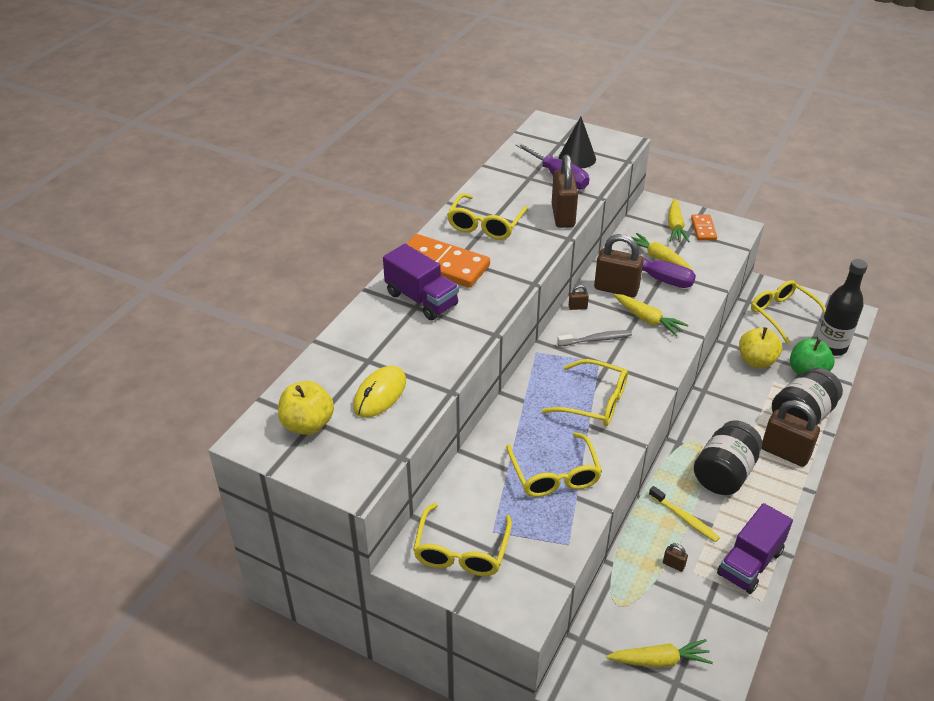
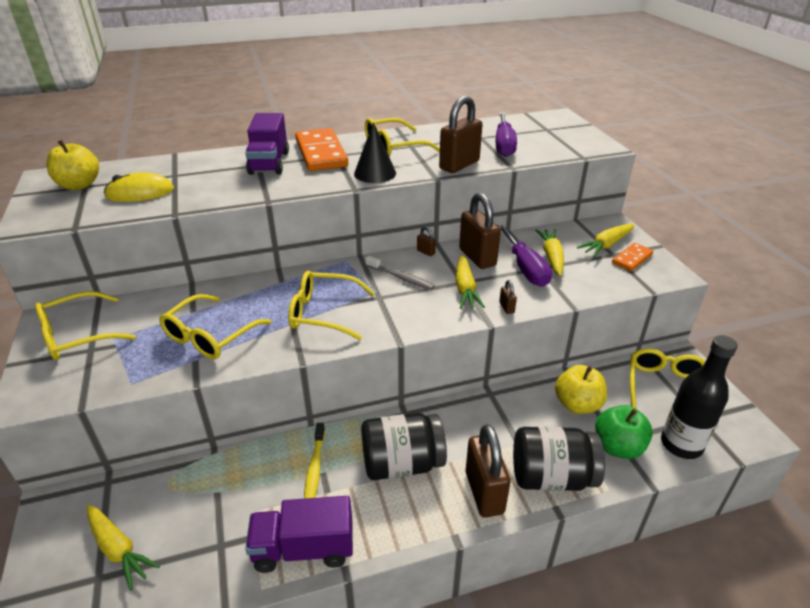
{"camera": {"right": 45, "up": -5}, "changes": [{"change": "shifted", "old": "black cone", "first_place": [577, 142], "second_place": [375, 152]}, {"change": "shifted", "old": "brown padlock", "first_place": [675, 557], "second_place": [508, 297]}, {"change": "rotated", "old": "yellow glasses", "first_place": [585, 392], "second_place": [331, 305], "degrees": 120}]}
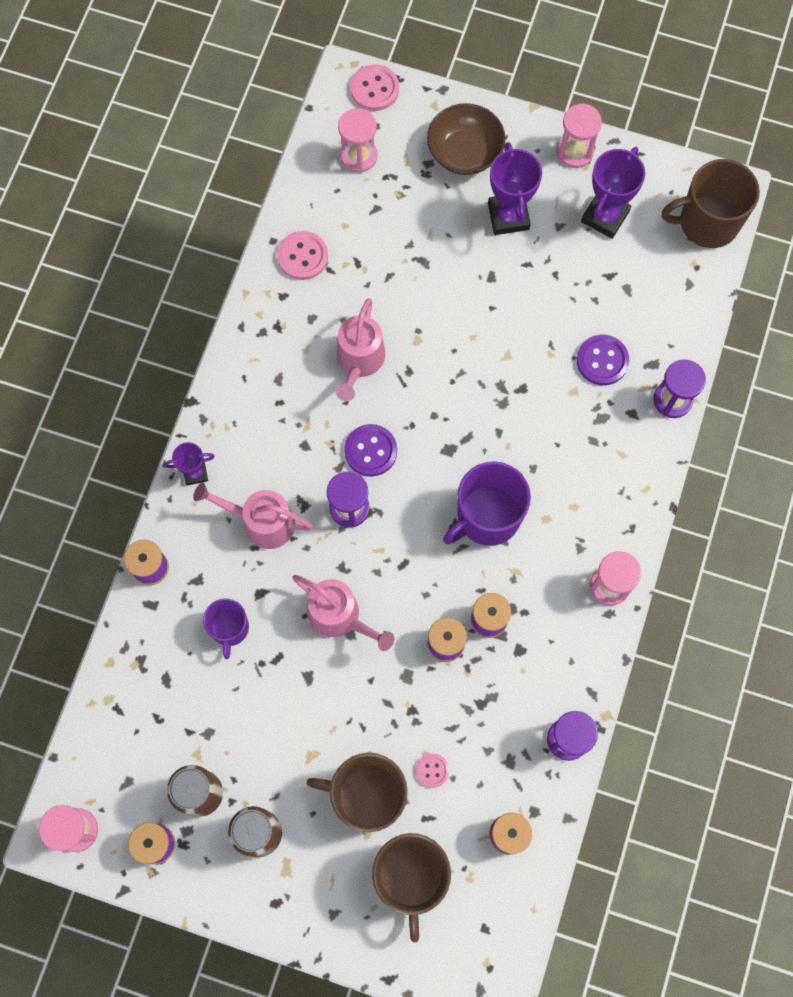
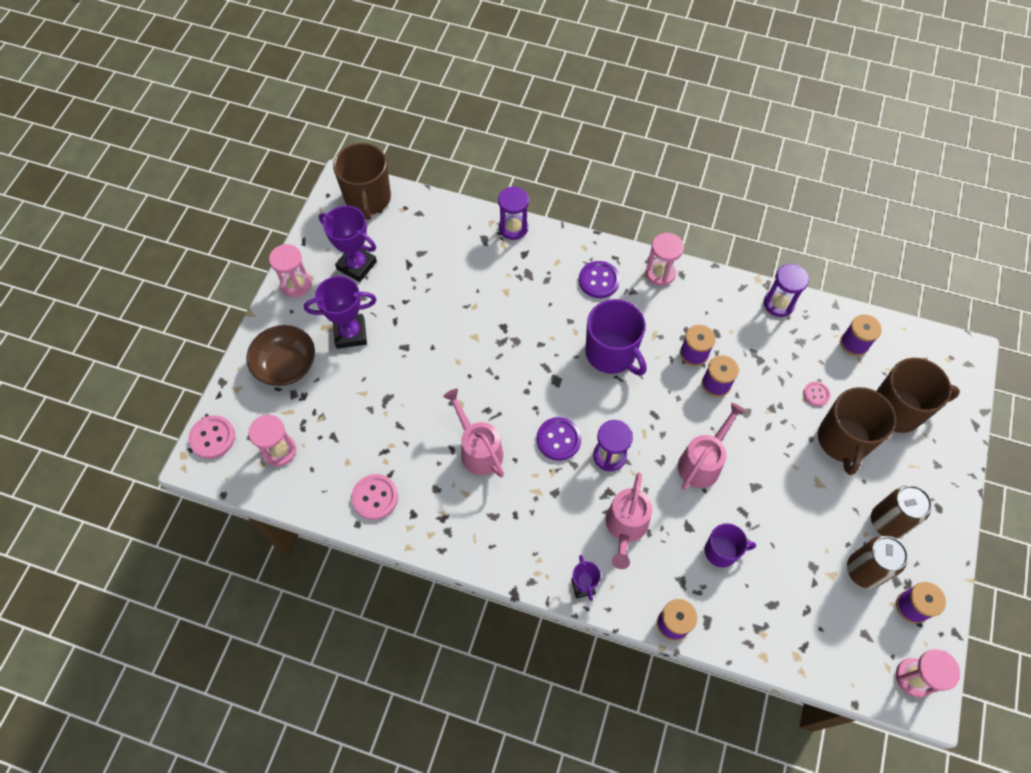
{"camera": {"right": -90, "up": -10}, "changes": [{"change": "shifted", "old": "purple button", "first_place": [603, 360], "second_place": [599, 279]}, {"change": "rotated", "old": "pink watering can", "first_place": [360, 350], "second_place": [473, 433], "degrees": -135}]}
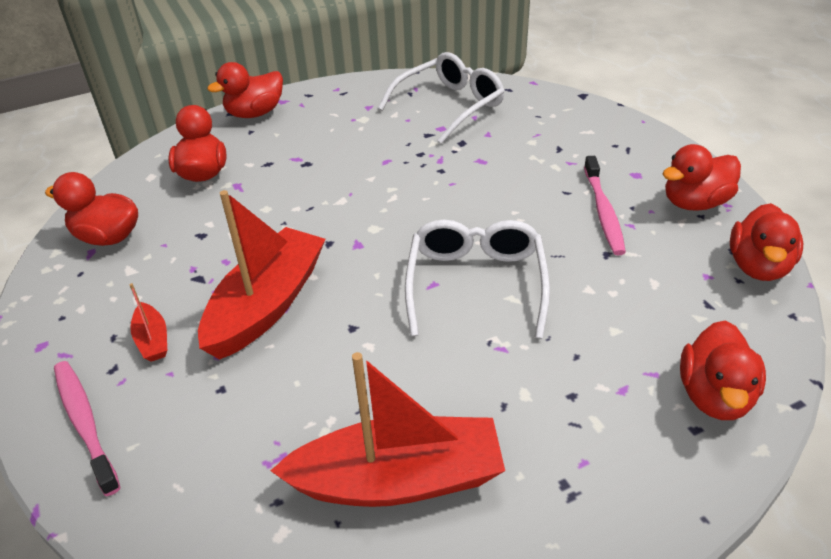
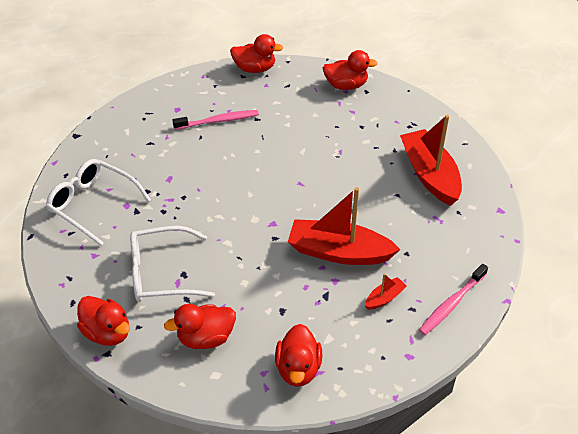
{"camera": {"right": -105, "up": 5}, "changes": [{"change": "gone", "old": "red duck", "first_place": [701, 177]}, {"change": "shifted", "old": "white glasses", "first_place": [477, 279], "second_place": [172, 264]}]}
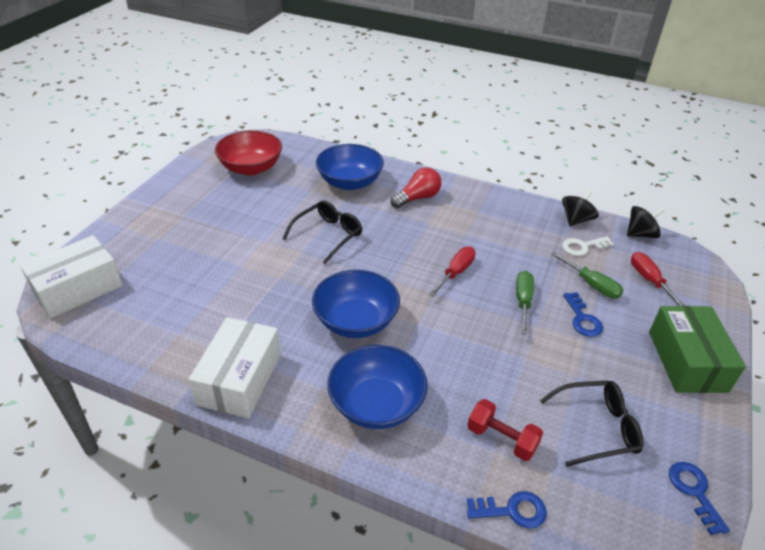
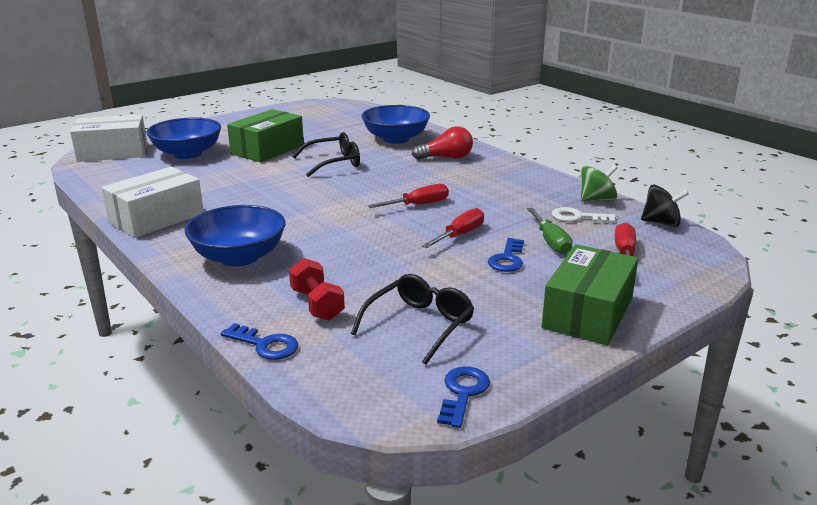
{"camera": {"right": 30, "up": -15}, "changes": [{"change": "gone", "old": "red bowl", "first_place": [248, 152]}, {"change": "new", "new": "green box", "second_place": [265, 135]}, {"change": "shifted", "old": "blue bowl", "first_place": [356, 304], "second_place": [183, 138]}, {"change": "repainted", "old": "green screwdriver", "new": "red screwdriver", "first_place": [525, 303], "second_place": [453, 228]}, {"change": "repainted", "old": "black spinning top", "new": "green spinning top", "first_place": [580, 207], "second_place": [599, 183]}, {"change": "rotated", "old": "black glasses", "first_place": [591, 424], "second_place": [412, 319], "degrees": -75}]}
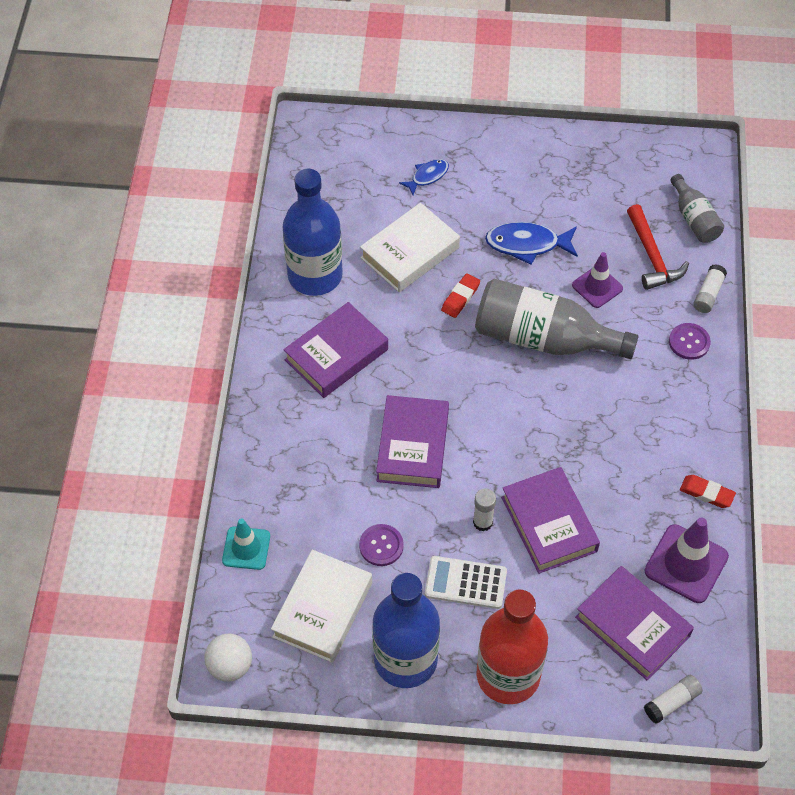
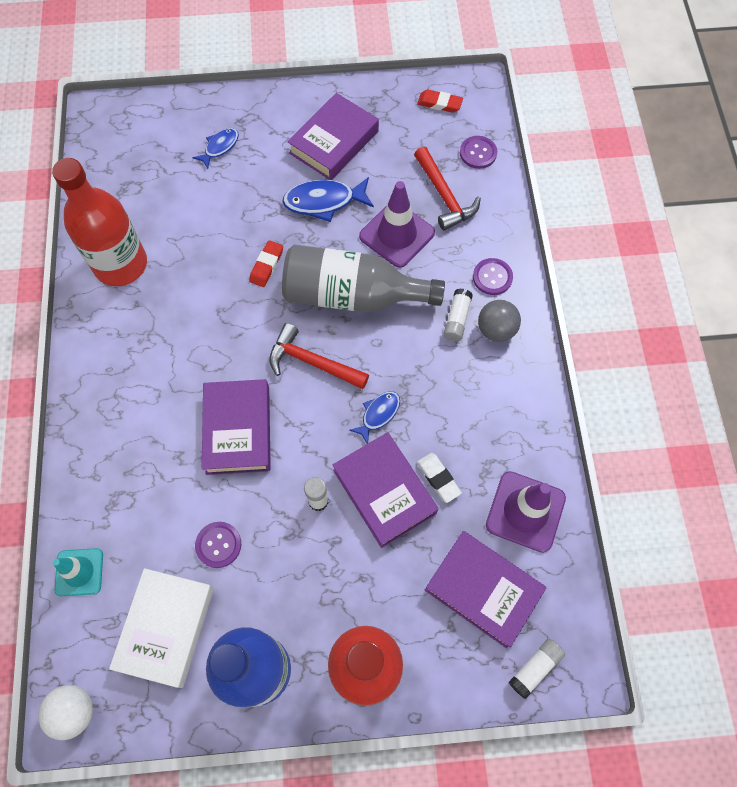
{"camera": {"right": -10, "up": 10}, "changes": [{"change": "gone", "old": "white book", "first_place": [410, 247]}, {"change": "gone", "old": "white calculator", "first_place": [466, 582]}, {"change": "new", "new": "red hammer", "second_place": [319, 356]}, {"change": "new", "new": "blue fish", "second_place": [374, 417]}, {"change": "new", "new": "white eraser", "second_place": [439, 478]}, {"change": "new", "new": "grey ball", "second_place": [499, 321]}, {"change": "shifted", "old": "purple book", "first_place": [335, 350], "second_place": [333, 136]}, {"change": "shifted", "old": "red eraser", "first_place": [708, 491], "second_place": [440, 101]}, {"change": "shifted", "old": "white glue stick", "first_place": [710, 288], "second_place": [458, 315]}, {"change": "swapped", "old": "grey bottle", "new": "purple button", "first_place": [697, 208], "second_place": [478, 152]}, {"change": "repainted", "old": "blue bottle", "new": "red bottle", "first_place": [313, 232], "second_place": [99, 222]}, {"change": "scaled", "old": "purple traffic cone", "first_place": [597, 280], "second_place": [397, 224], "factor": 1.54}]}
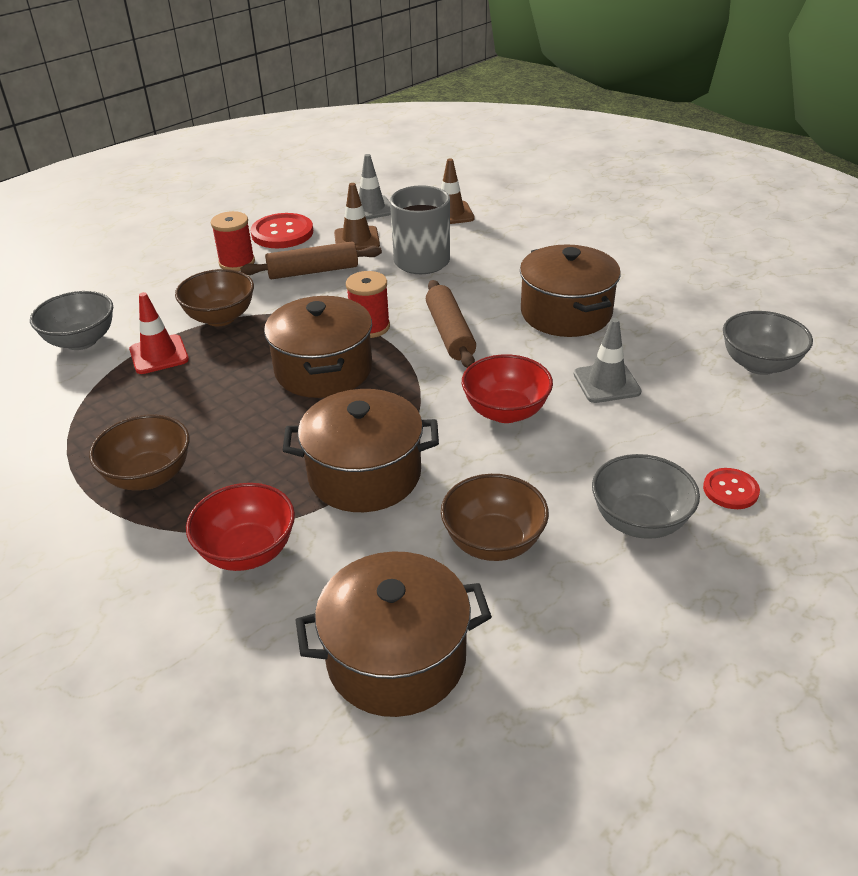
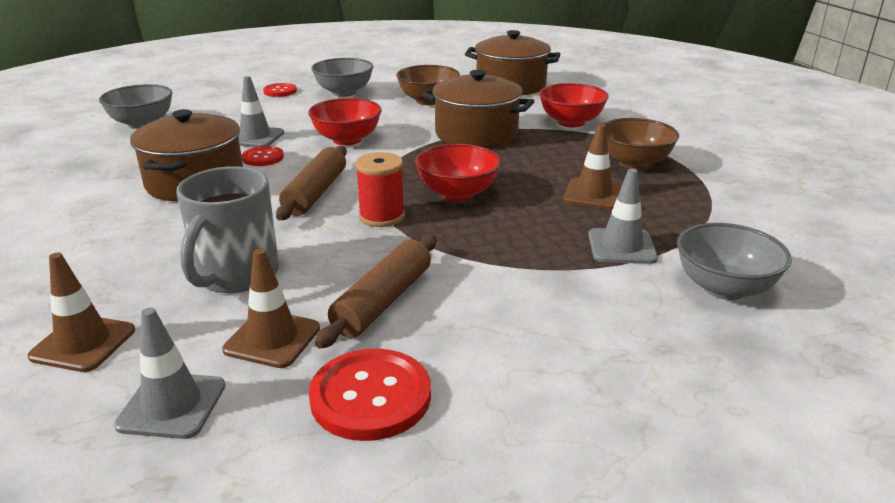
{"camera": {"right": -155, "up": -10}, "changes": [{"change": "gone", "old": "brown bowl", "first_place": [214, 297]}, {"change": "gone", "old": "red spool", "first_place": [233, 241]}, {"change": "new", "new": "red button", "second_place": [263, 156]}, {"change": "new", "new": "brown traffic cone", "second_place": [592, 167]}, {"change": "swapped", "old": "brown pot", "new": "red bowl", "first_place": [318, 346], "second_place": [458, 172]}, {"change": "repainted", "old": "red traffic cone", "new": "grey traffic cone", "first_place": [159, 333], "second_place": [623, 216]}, {"change": "rotated", "old": "brown rolling pin", "first_place": [311, 260], "second_place": [375, 292], "degrees": -75}]}
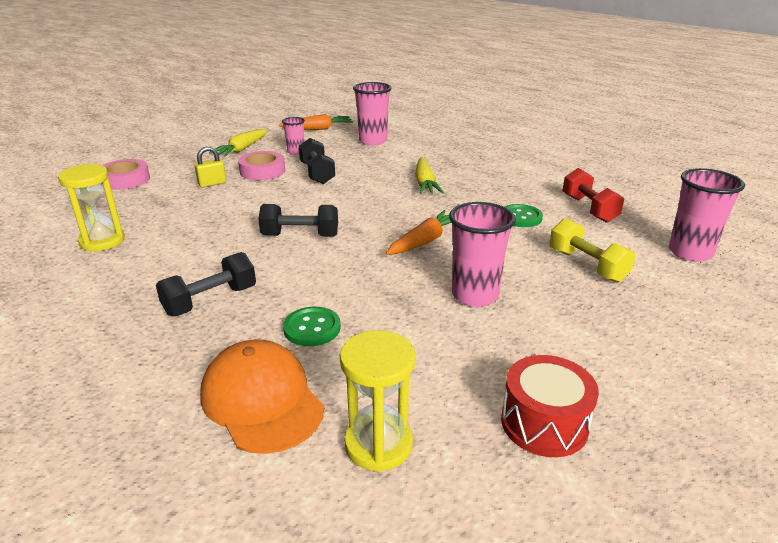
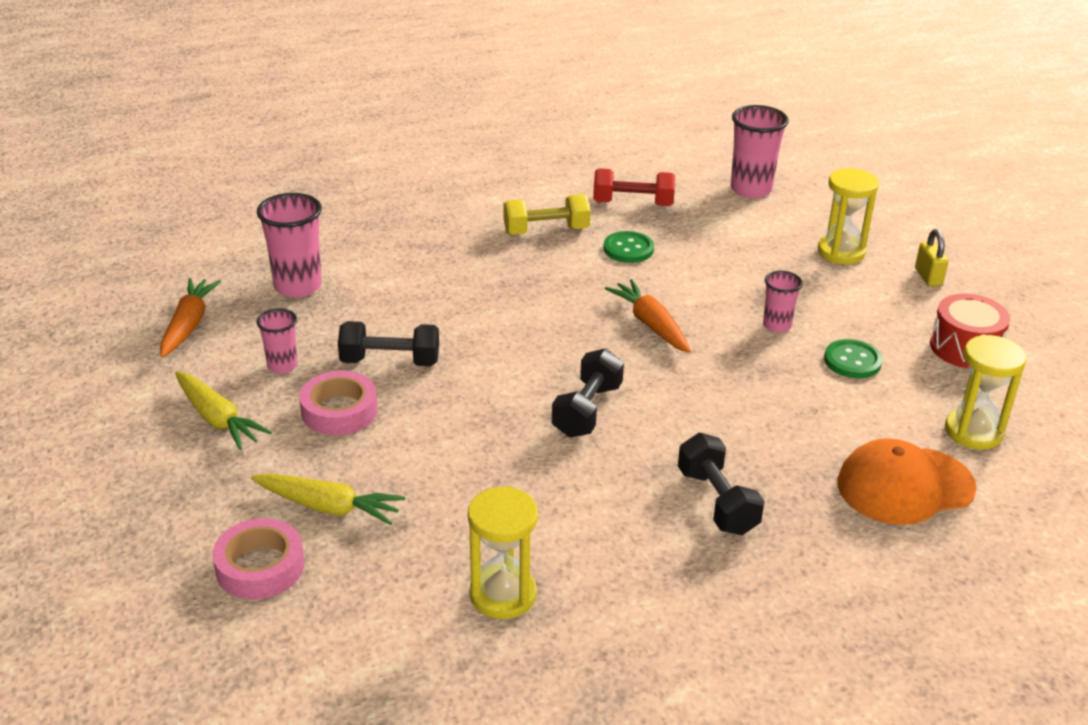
{"camera": {"right": -70, "up": 5}, "changes": [{"change": "new", "new": "yellow hourglass", "second_place": [848, 216]}, {"change": "shifted", "old": "yellow padlock", "first_place": [210, 167], "second_place": [932, 258]}, {"change": "shifted", "old": "green button", "first_place": [312, 326], "second_place": [853, 358]}, {"change": "shifted", "old": "yellow carrot", "first_place": [429, 175], "second_place": [328, 499]}, {"change": "shifted", "old": "yellow dumbbell", "first_place": [592, 250], "second_place": [547, 214]}, {"change": "scaled", "old": "pink cup", "first_place": [482, 254], "second_place": [783, 302], "factor": 0.58}]}
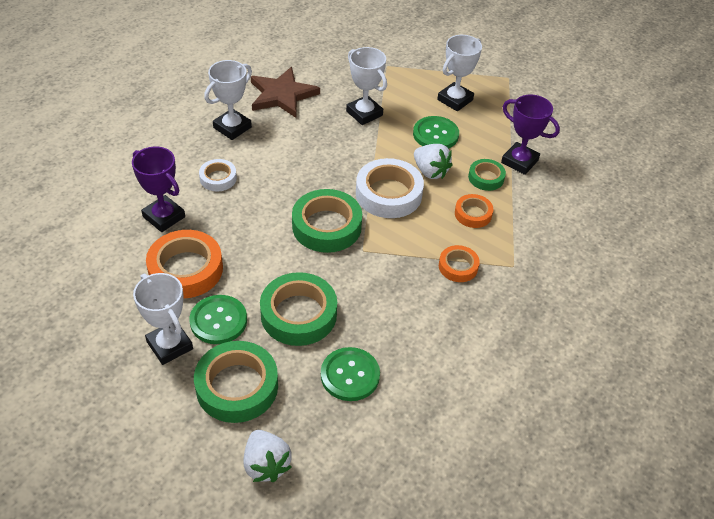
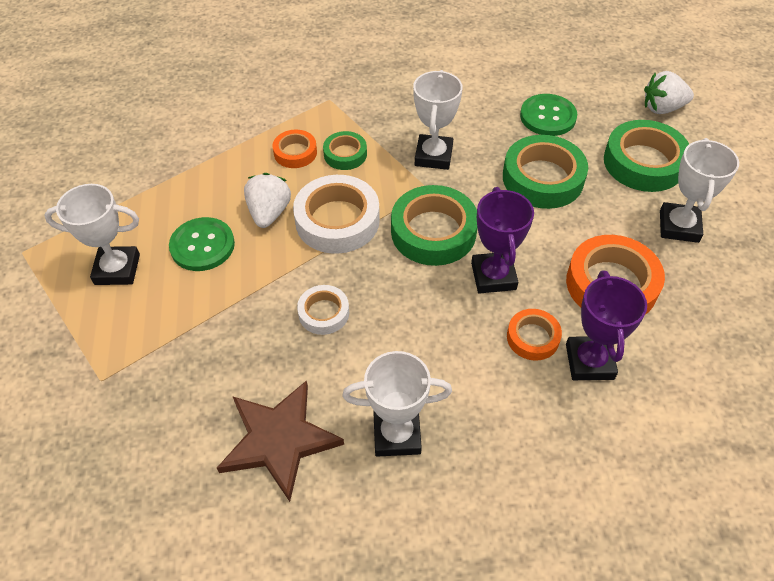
{"camera": {"right": -130, "up": 5}, "changes": [{"change": "gone", "old": "green button", "first_place": [218, 319]}, {"change": "shifted", "old": "white tape", "first_place": [218, 175], "second_place": [323, 310]}, {"change": "shifted", "old": "white trophy", "first_place": [366, 86], "second_place": [438, 120]}, {"change": "shifted", "old": "orange tape", "first_place": [459, 263], "second_place": [534, 335]}, {"change": "shifted", "old": "green tape", "first_place": [487, 175], "second_place": [345, 150]}, {"change": "shifted", "old": "purple trophy", "first_place": [530, 134], "second_place": [502, 240]}, {"change": "rotated", "old": "white strawberry", "first_place": [268, 456], "second_place": [669, 92], "degrees": -120}]}
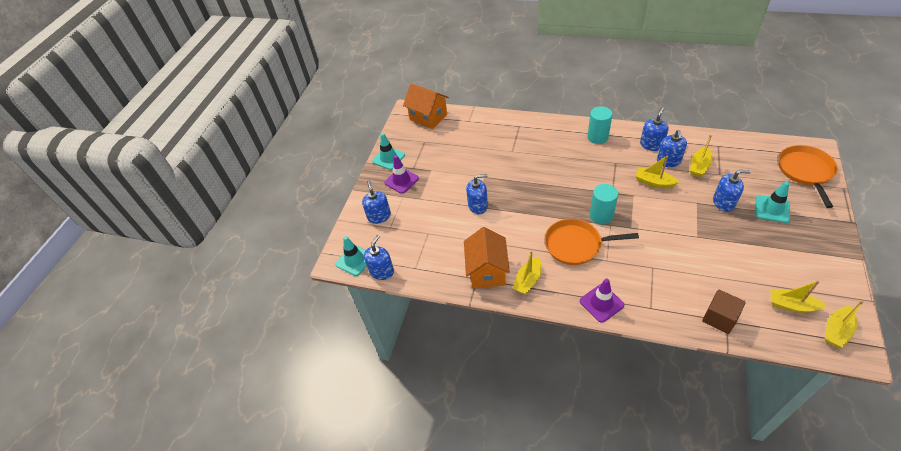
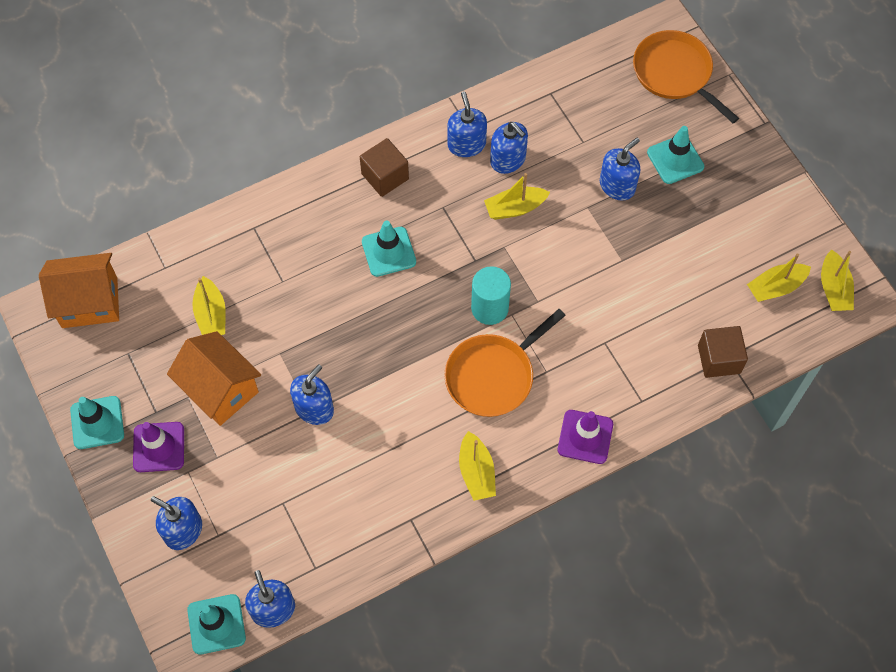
{"camera": {"right": -50, "up": 15}, "changes": [{"change": "new", "new": "turquoise traffic cone", "second_place": [389, 248]}, {"change": "shifted", "old": "orange house", "first_place": [487, 257], "second_place": [214, 378]}, {"change": "shifted", "old": "yellow boat", "first_place": [701, 156], "second_place": [209, 305]}, {"change": "swapped", "old": "turquoise cylinder", "new": "brown cube", "first_place": [599, 125], "second_place": [384, 167]}]}
